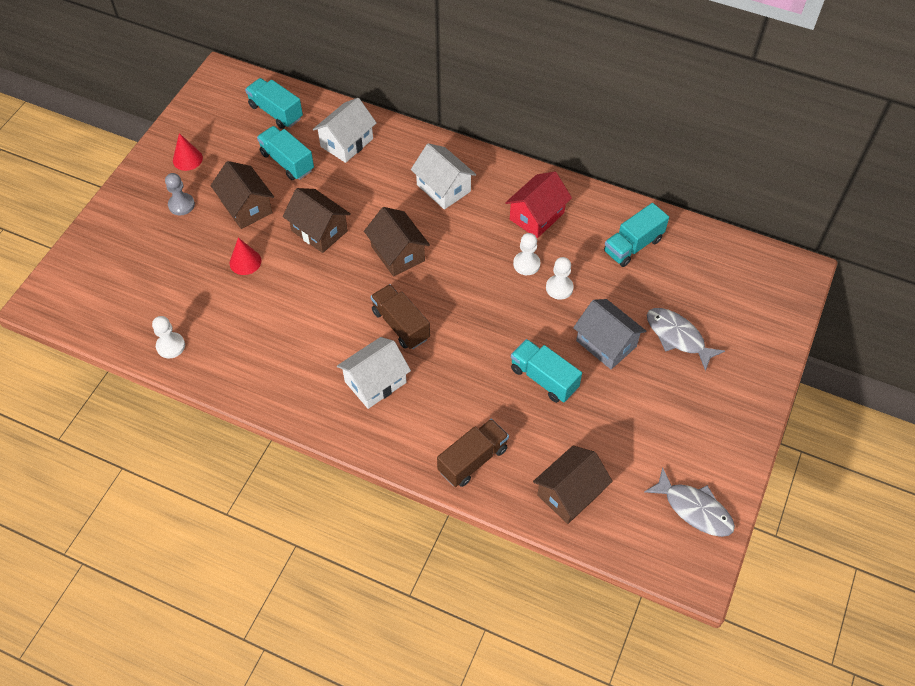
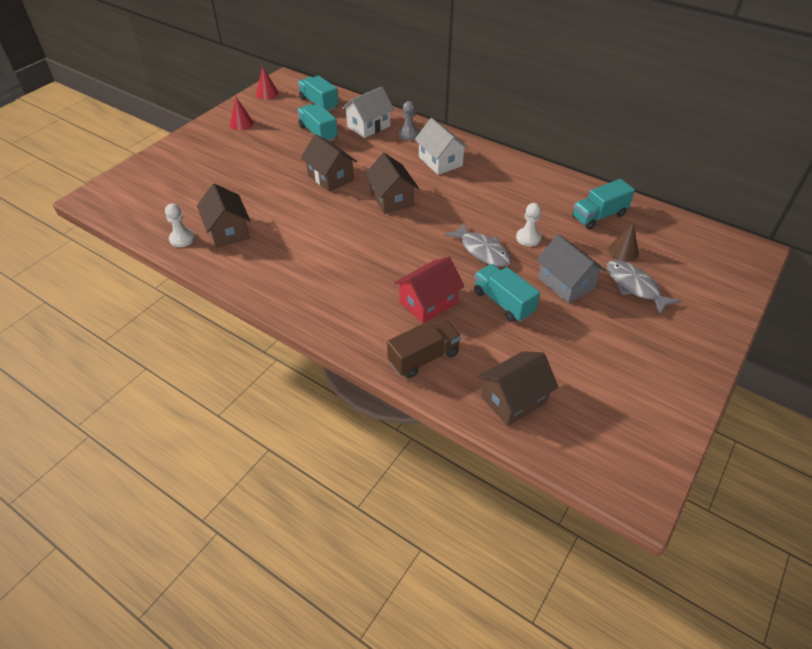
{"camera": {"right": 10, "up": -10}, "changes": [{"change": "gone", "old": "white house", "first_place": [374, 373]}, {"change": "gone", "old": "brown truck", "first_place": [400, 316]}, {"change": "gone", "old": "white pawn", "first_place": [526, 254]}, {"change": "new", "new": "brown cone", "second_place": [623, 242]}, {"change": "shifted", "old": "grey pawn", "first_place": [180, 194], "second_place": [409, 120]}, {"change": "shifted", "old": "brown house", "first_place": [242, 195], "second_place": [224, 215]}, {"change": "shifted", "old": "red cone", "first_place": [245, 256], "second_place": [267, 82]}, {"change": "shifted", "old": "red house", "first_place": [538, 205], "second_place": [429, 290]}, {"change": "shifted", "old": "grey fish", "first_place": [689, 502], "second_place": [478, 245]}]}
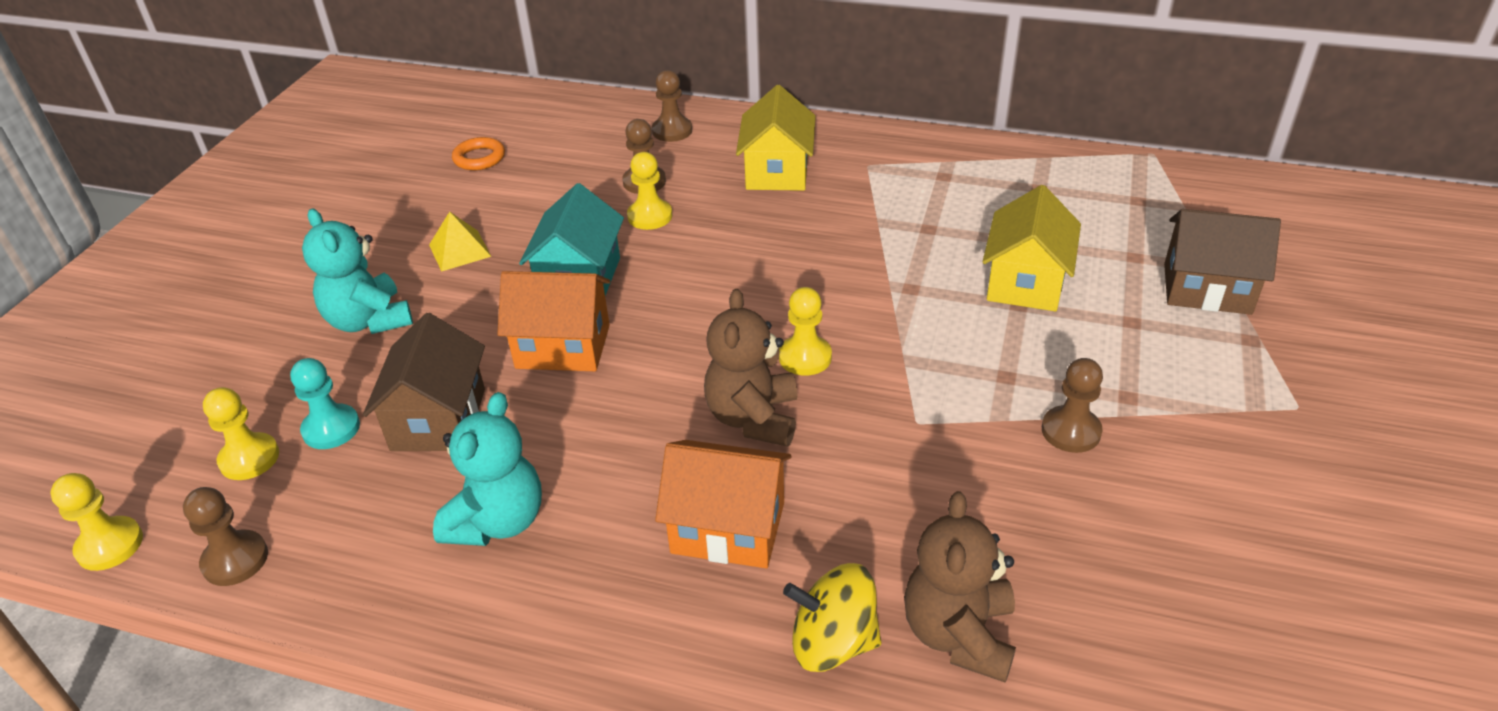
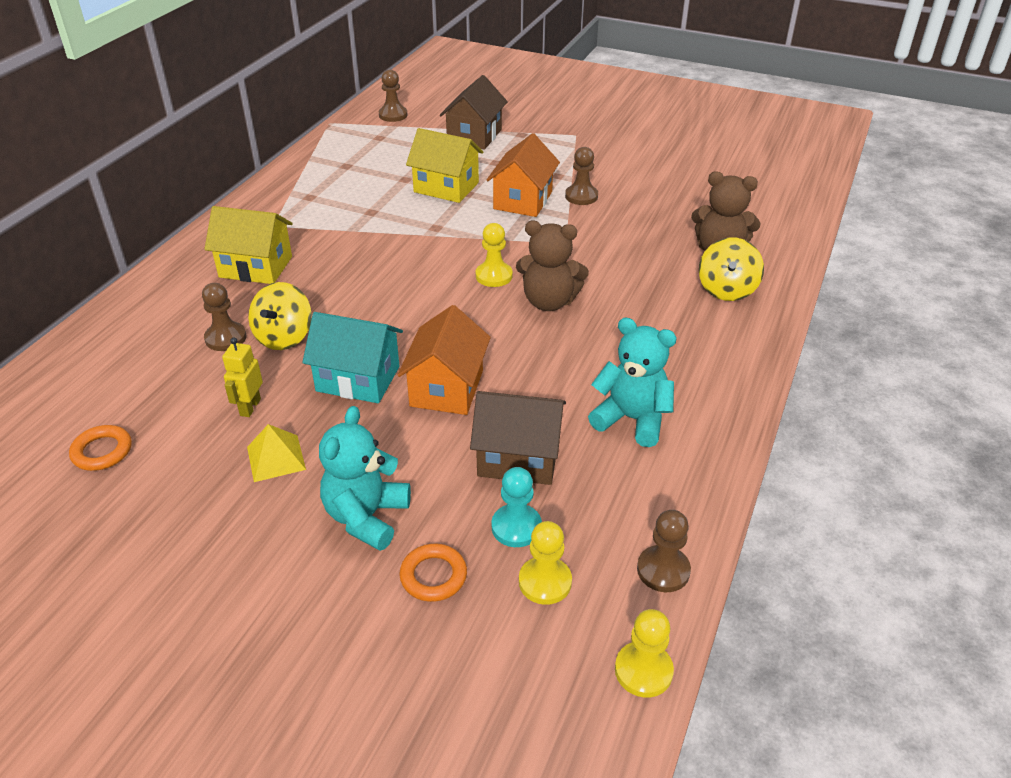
{"camera": {"right": -85, "up": 0}, "changes": [{"change": "new", "new": "yellow robot", "second_place": [242, 377]}, {"change": "new", "new": "orange ring", "second_place": [433, 573]}, {"change": "shifted", "old": "brown pawn", "first_place": [672, 106], "second_place": [393, 96]}, {"change": "shifted", "old": "orange house", "first_place": [723, 504], "second_place": [523, 175]}, {"change": "swapped", "old": "yellow pawn", "new": "yellow spinning top", "first_place": [649, 191], "second_place": [280, 316]}, {"change": "rotated", "old": "turquoise teddy bear", "first_place": [357, 271], "second_place": [365, 478], "degrees": 135}]}
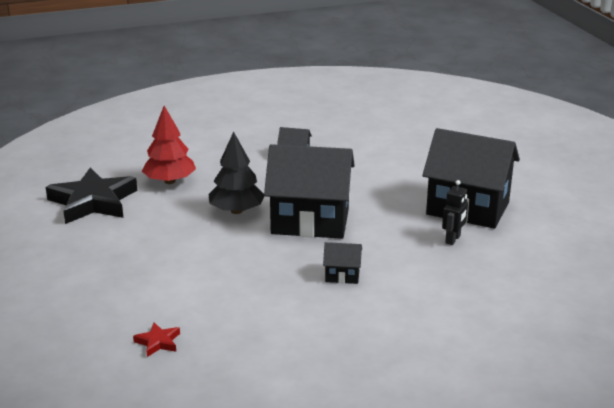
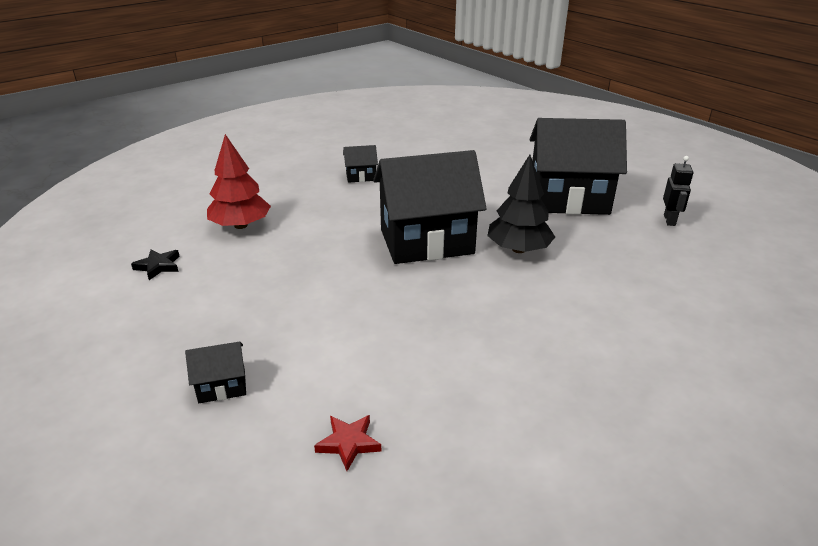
{"camera": {"right": -20, "up": 5}, "changes": [{"change": "shifted", "old": "black tree", "first_place": [236, 173], "second_place": [521, 204]}, {"change": "shifted", "old": "black house", "first_place": [342, 263], "second_place": [215, 372]}, {"change": "shifted", "old": "black robot", "first_place": [455, 212], "second_place": [678, 191]}, {"change": "scaled", "old": "black star", "first_place": [91, 196], "second_place": [155, 264], "factor": 0.42}]}
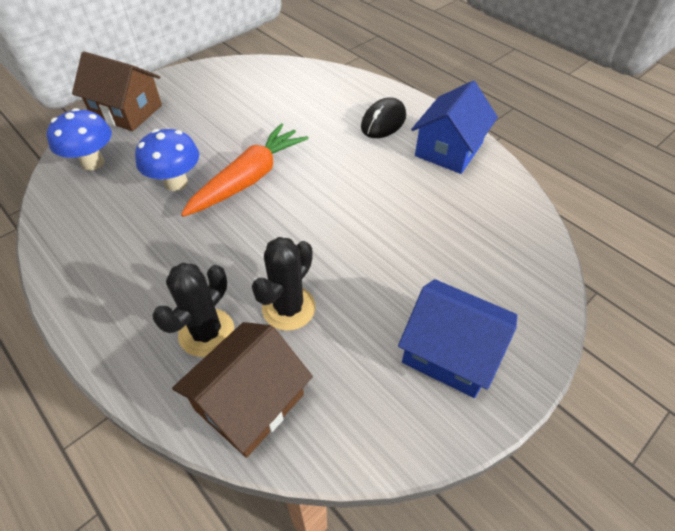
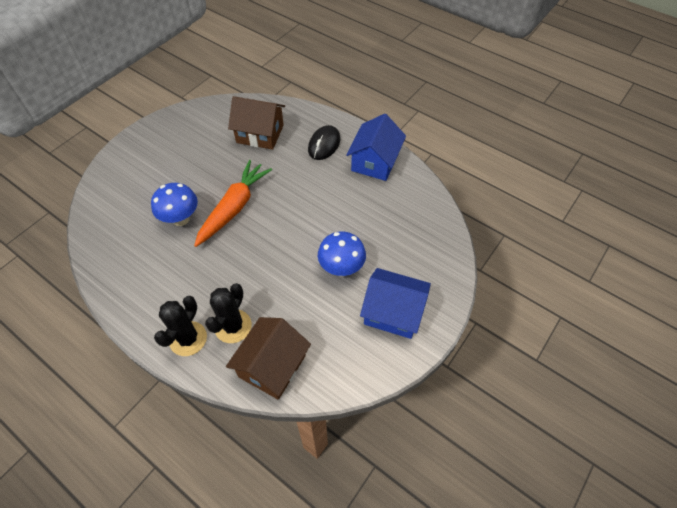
{"camera": {"right": -10, "up": 5}, "changes": [{"change": "shifted", "old": "blue mushroom", "first_place": [79, 139], "second_place": [342, 253]}, {"change": "shifted", "old": "brown house", "first_place": [117, 91], "second_place": [256, 123]}, {"change": "shifted", "old": "black cactus", "first_place": [284, 284], "second_place": [180, 326]}]}
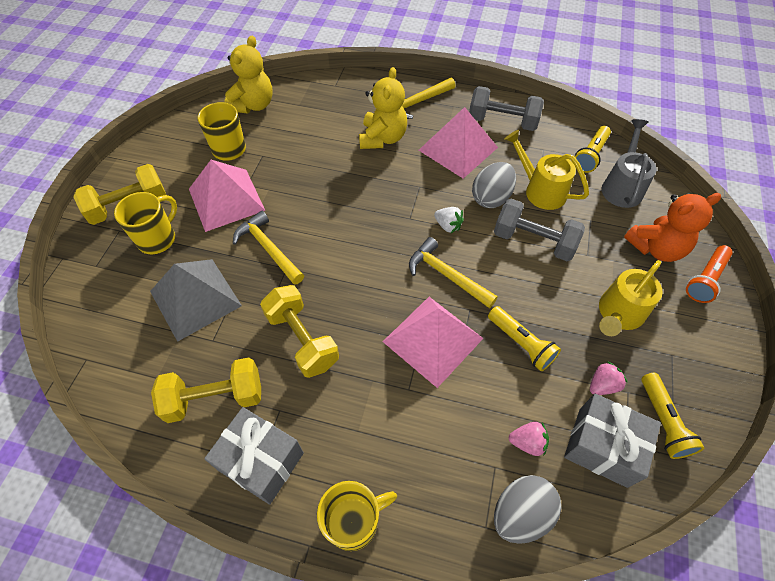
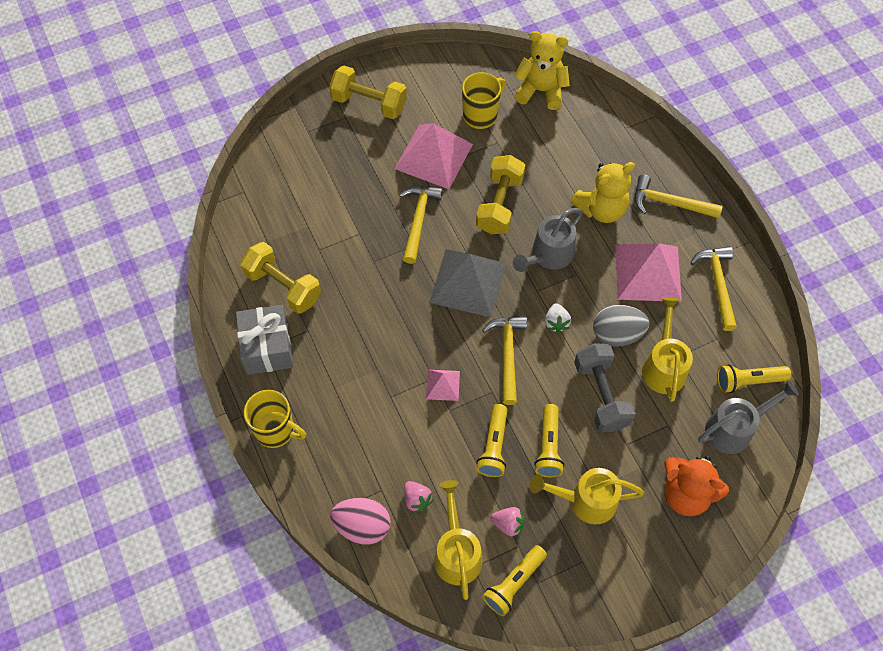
{"camera": {"right": 50, "up": 5}, "changes": [{"change": "gone", "old": "yellow mug", "first_place": [145, 223]}, {"change": "gone", "old": "orange flashlight", "first_place": [709, 274]}, {"change": "new", "new": "grey watering can", "second_place": [548, 240]}, {"change": "new", "new": "yellow flashlight", "second_place": [549, 440]}, {"change": "shifted", "old": "grey pyramid", "first_place": [196, 300], "second_place": [468, 283]}, {"change": "shifted", "old": "yellow dumbbell", "first_place": [299, 331], "second_place": [500, 194]}, {"change": "swapped", "old": "grey dumbbell", "new": "yellow hammer", "first_place": [506, 108], "second_place": [713, 288]}, {"change": "swapped", "old": "grey gift", "new": "yellow watering can", "first_place": [612, 441], "second_place": [458, 540]}, {"change": "repainted", "old": "grey egg", "new": "pink egg", "first_place": [528, 509], "second_place": [360, 520]}, {"change": "rotated", "old": "yellow teddy bear", "first_place": [249, 74], "second_place": [542, 70], "degrees": -150}, {"change": "scaled", "old": "pink pyramid", "first_place": [433, 342], "second_place": [443, 385], "factor": 0.49}]}
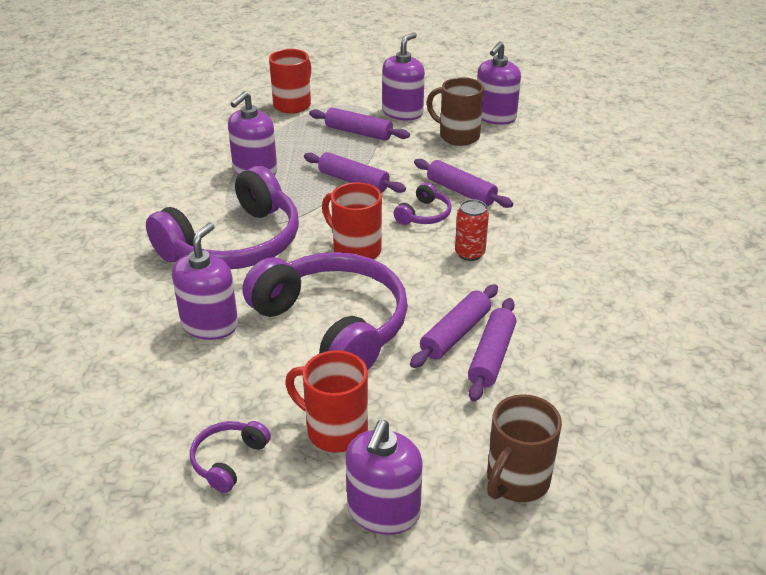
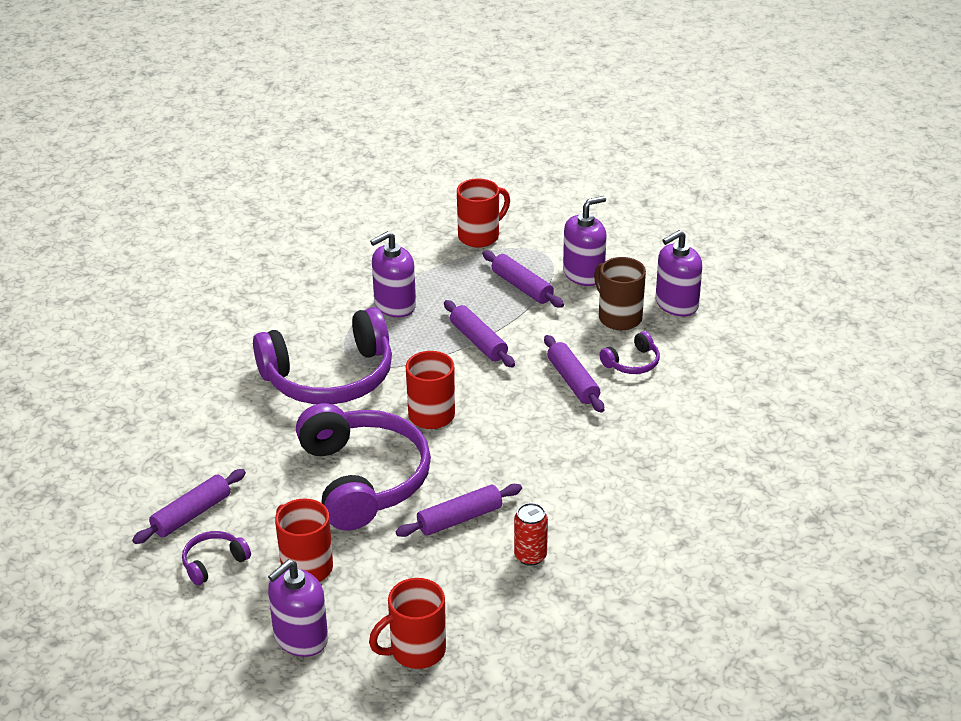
{"camera": {"right": 25, "up": 0}, "changes": [{"change": "gone", "old": "purple soap dispenser", "first_place": [205, 281]}, {"change": "shifted", "old": "purple headphones", "first_place": [423, 203], "second_place": [629, 352]}, {"change": "shifted", "old": "red can", "first_place": [472, 230], "second_place": [531, 534]}, {"change": "shifted", "old": "purple rolling pin", "first_place": [492, 350], "second_place": [189, 506]}, {"change": "repainted", "old": "brown mug", "new": "red mug", "first_place": [524, 448], "second_place": [407, 623]}]}
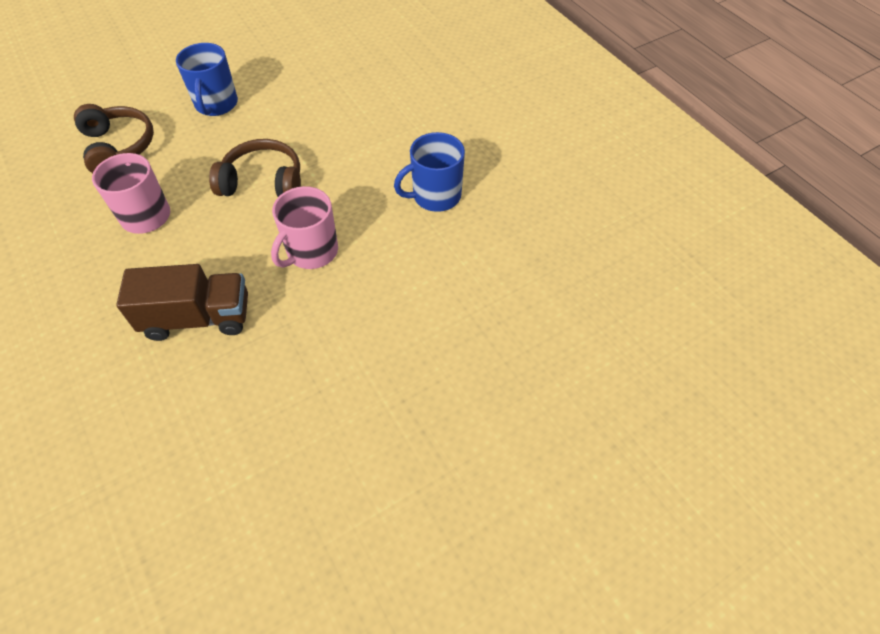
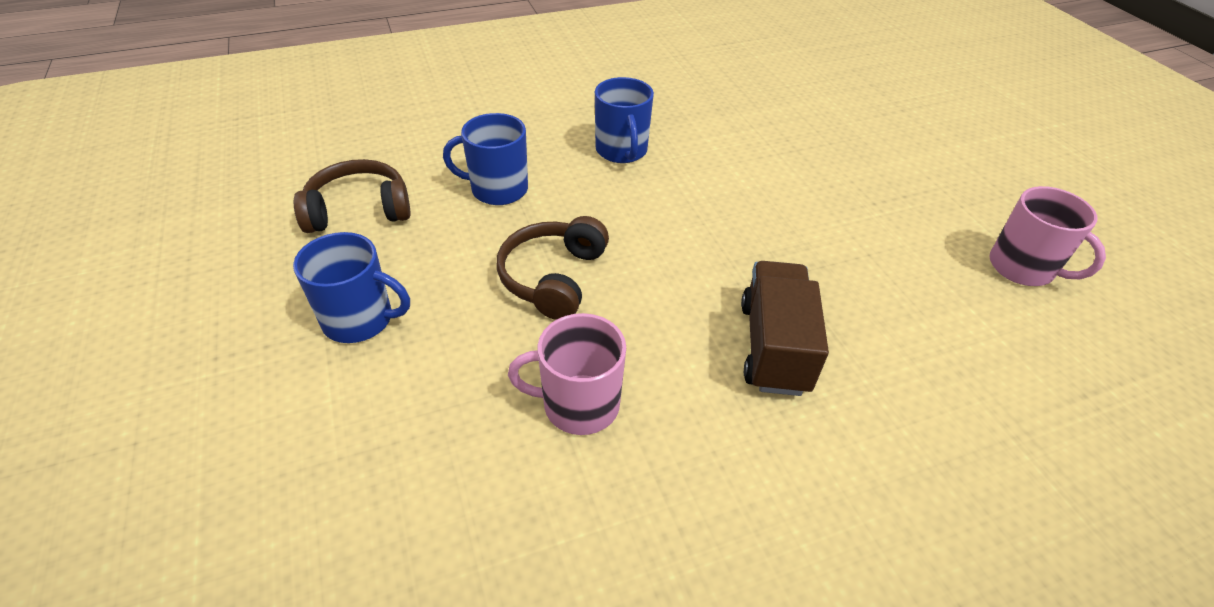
{"camera": {"right": -80, "up": -10}, "changes": [{"change": "new", "new": "blue mug", "second_place": [485, 159]}, {"change": "shifted", "old": "brown headphones", "first_place": [114, 138], "second_place": [352, 196]}, {"change": "shifted", "old": "pink mug", "first_place": [304, 227], "second_place": [1047, 236]}]}
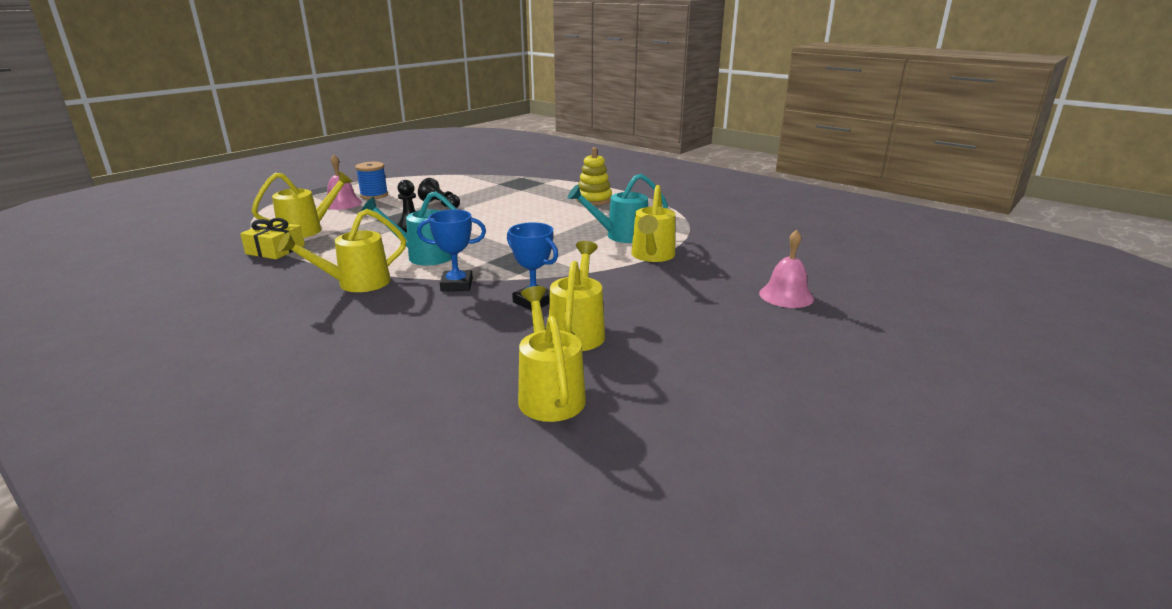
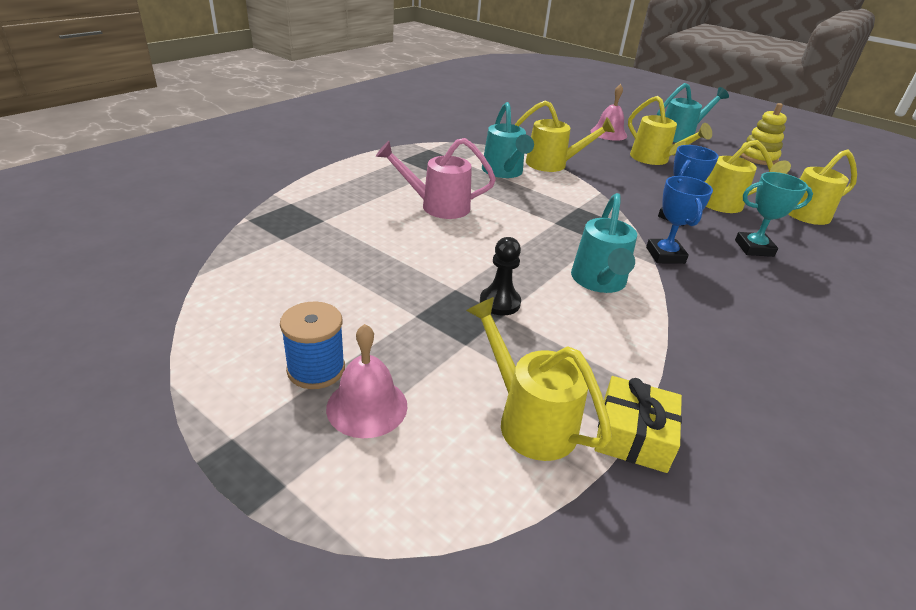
{"camera": {"right": -95, "up": 10}, "changes": [{"change": "gone", "old": "black pawn", "first_place": [439, 193]}, {"change": "new", "new": "pink watering can", "second_place": [436, 178]}, {"change": "new", "new": "turquoise watering can", "second_place": [693, 113]}, {"change": "new", "new": "turquoise trophy", "second_place": [774, 214]}, {"change": "shifted", "old": "yellow watering can", "first_place": [342, 250], "second_place": [670, 130]}, {"change": "shifted", "old": "yellow stacking toy", "first_place": [594, 176], "second_place": [763, 134]}]}
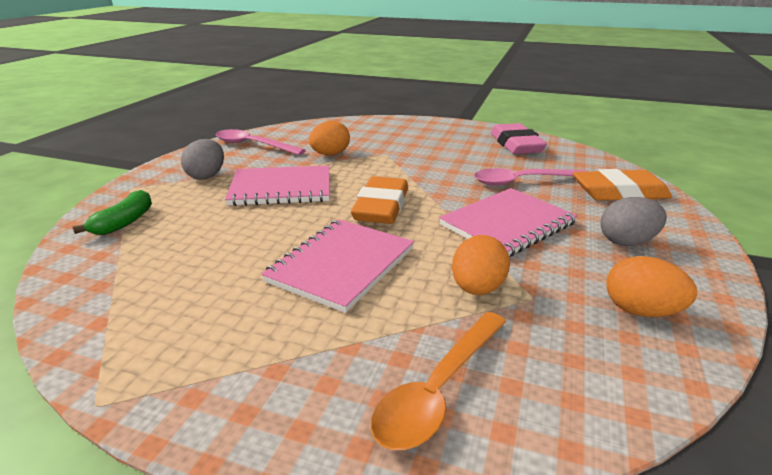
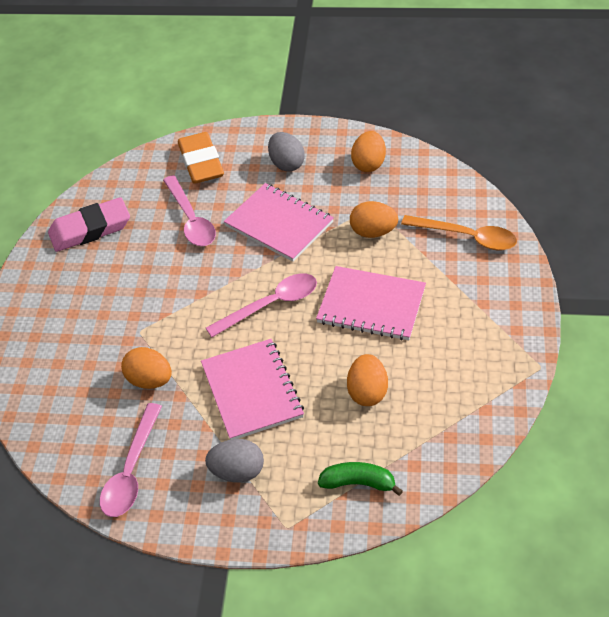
{"camera": {"right": -100, "up": 20}, "changes": [{"change": "new", "new": "orange egg", "second_place": [367, 380]}, {"change": "swapped", "old": "orange eraser", "new": "pink spoon", "first_place": [379, 200], "second_place": [261, 305]}]}
